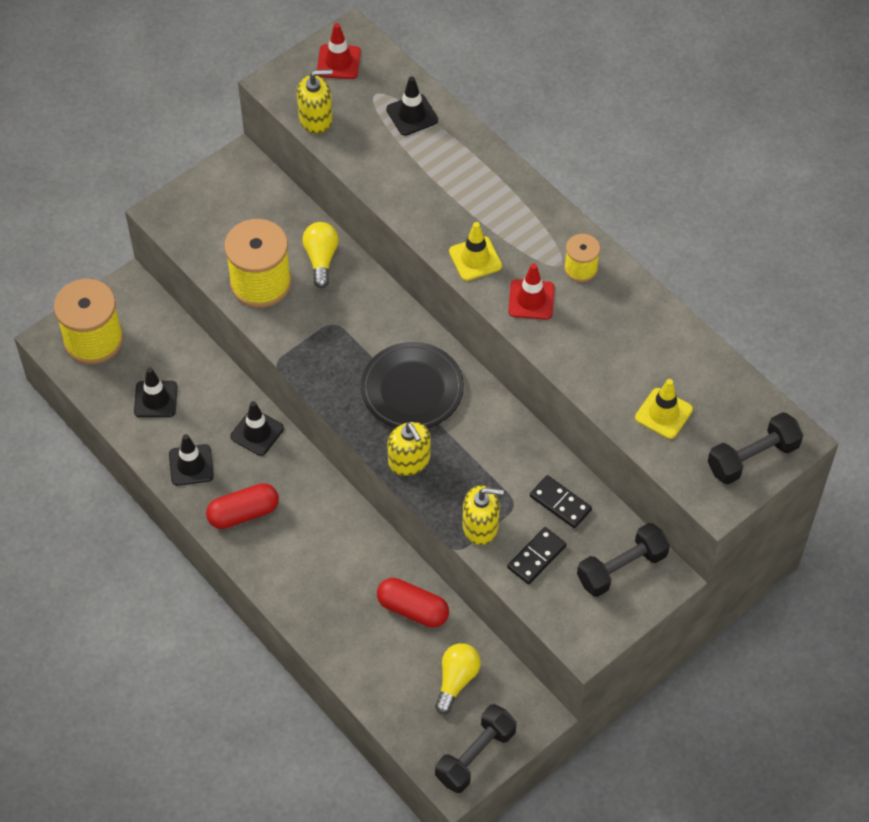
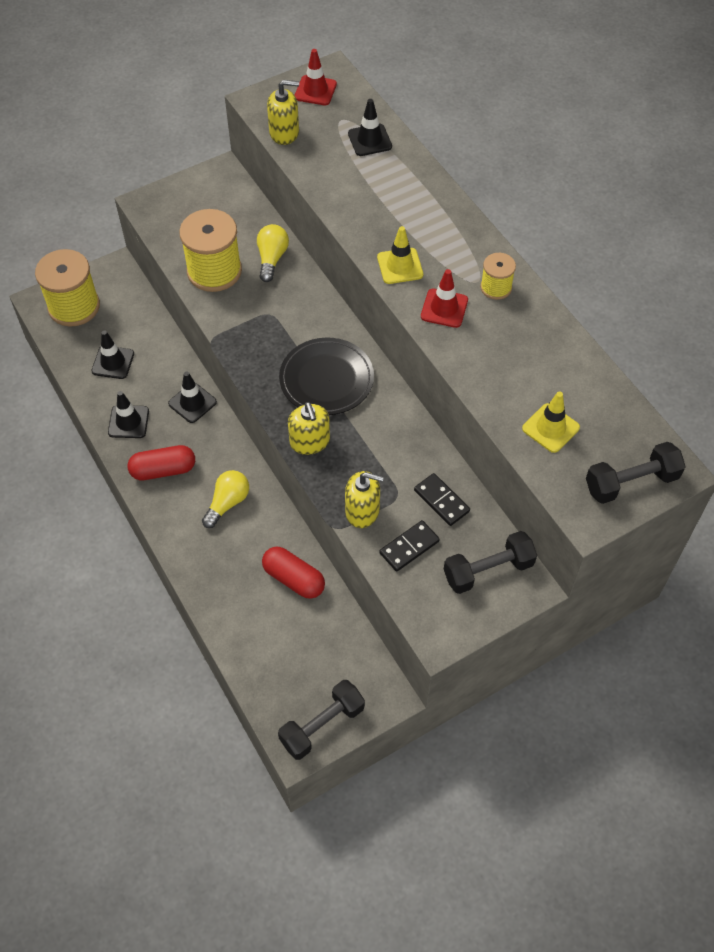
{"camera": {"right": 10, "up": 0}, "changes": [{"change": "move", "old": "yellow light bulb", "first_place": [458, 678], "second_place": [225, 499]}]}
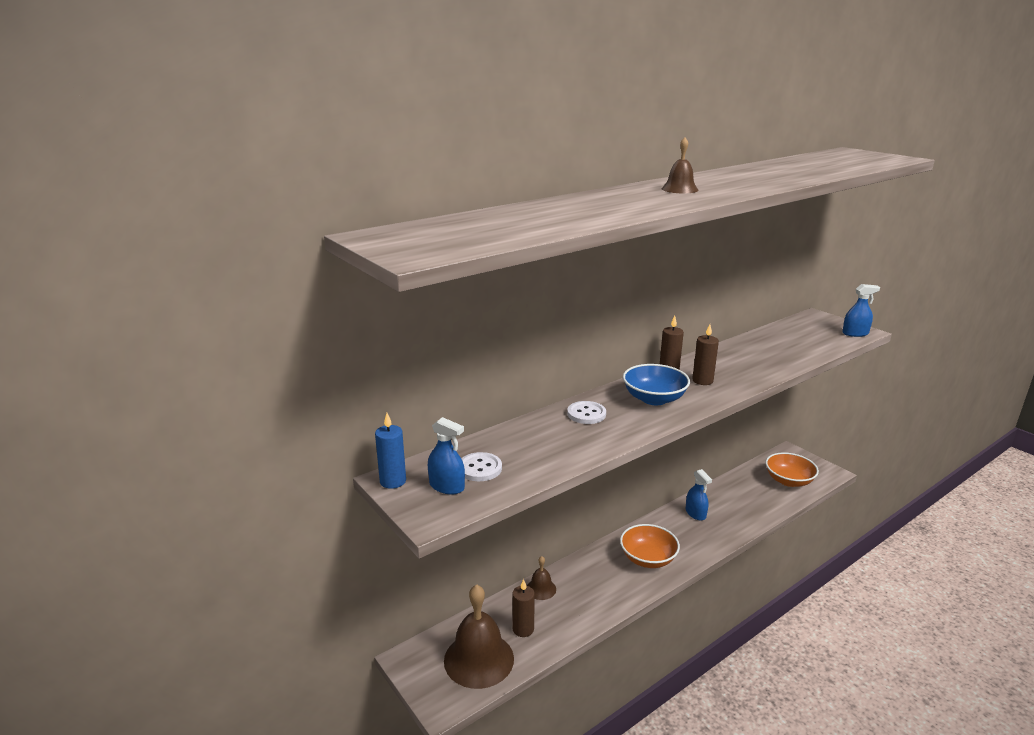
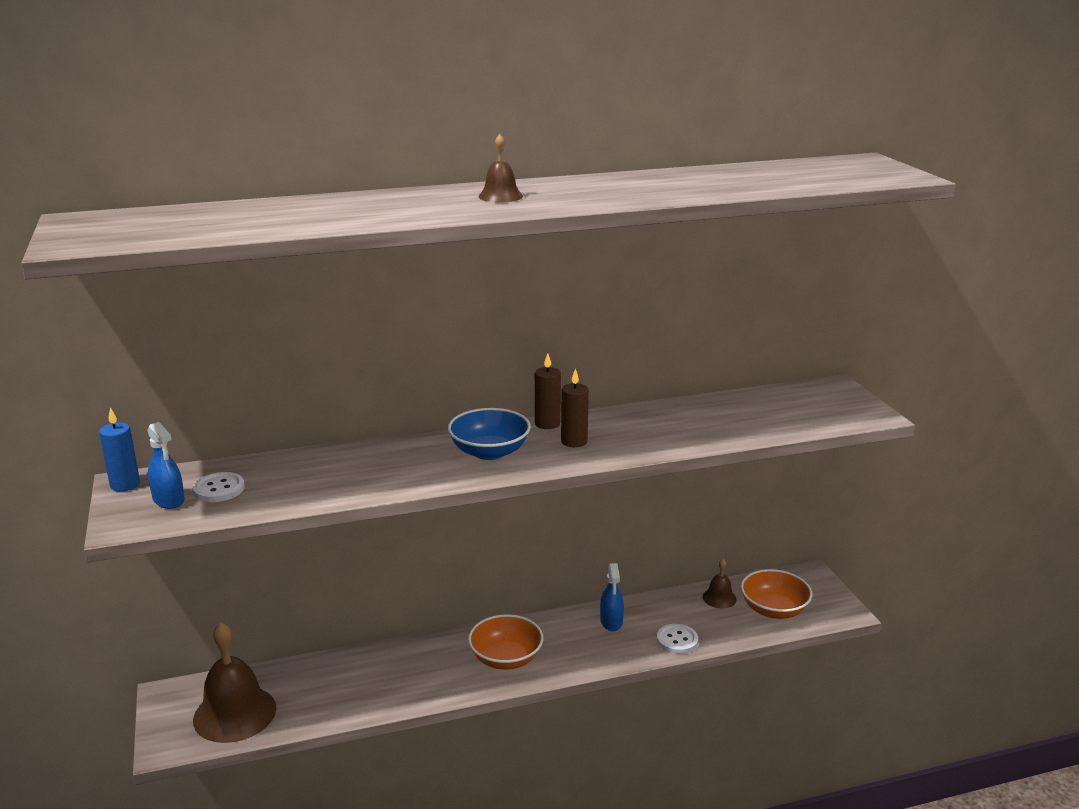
{"camera": {"right": 20, "up": 0}, "changes": [{"change": "delete", "old": "cobalt sprayer", "first_place": [861, 310]}, {"change": "move", "old": "pure white sewing button", "first_place": [586, 412], "second_place": [677, 639]}, {"change": "move", "old": "brown school bell", "first_place": [541, 578], "second_place": [720, 583]}, {"change": "delete", "old": "brown wax candle", "first_place": [523, 608]}]}
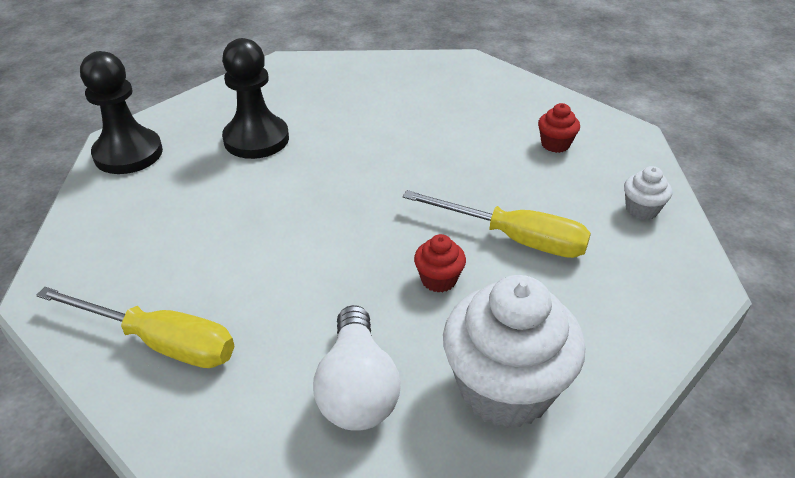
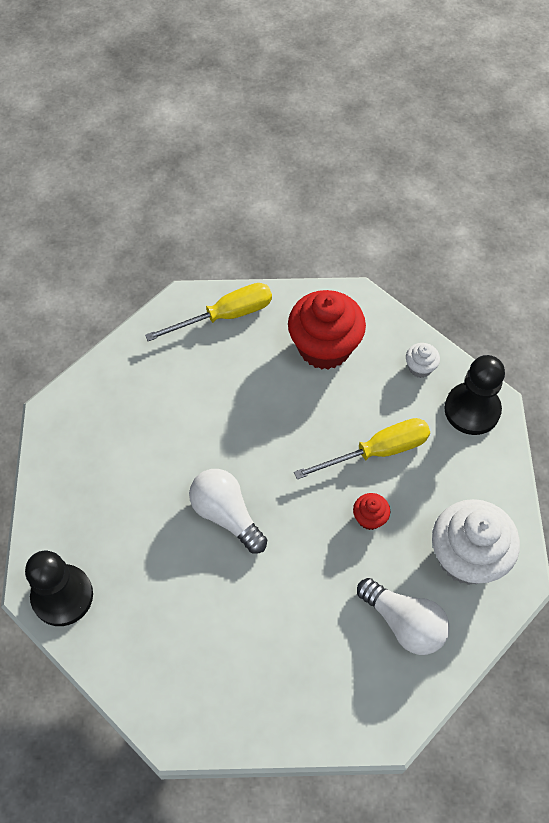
{"camera": {"right": -45, "up": 20}, "changes": [{"change": "move", "old": "black pawn", "first_place": [255, 98], "second_place": [474, 395]}, {"change": "resize", "old": "red muffin", "first_place": [559, 128], "second_place": [327, 330], "factor": 2.24}, {"change": "move", "old": "yellow hand screwdriver", "first_place": [135, 327], "second_place": [208, 312]}, {"change": "insert", "new": "pure white light bulb", "second_place": [228, 511]}]}
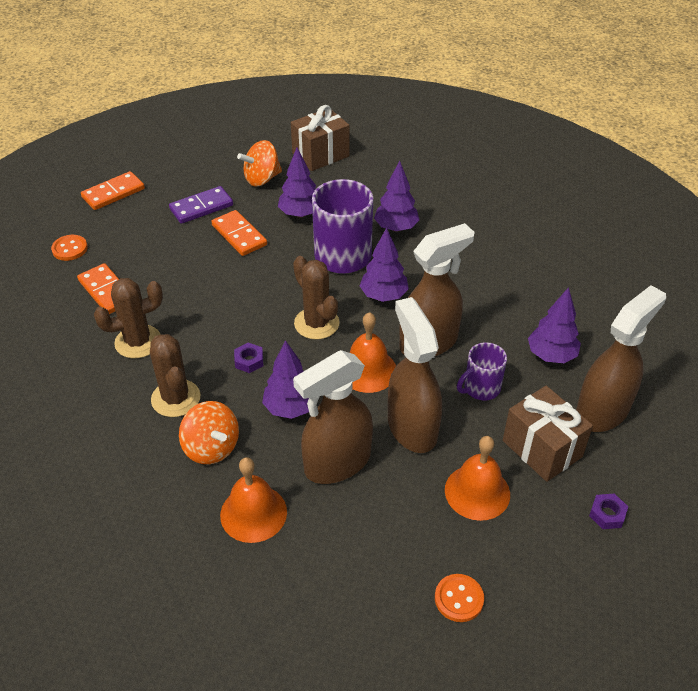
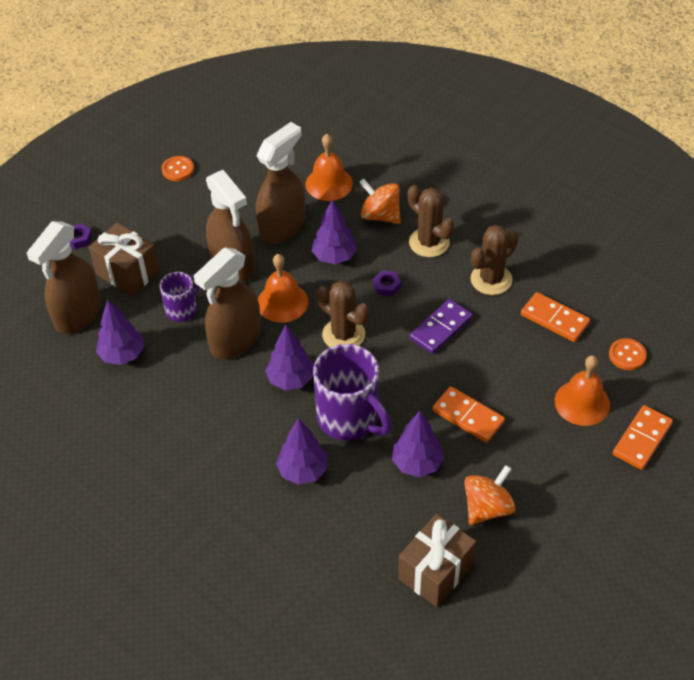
{"camera": {"right": 165, "up": 5}, "changes": [{"change": "move", "old": "violet domino", "first_place": [201, 205], "second_place": [440, 326]}, {"change": "move", "old": "orange-coloured school bell", "first_place": [477, 478], "second_place": [582, 390]}]}
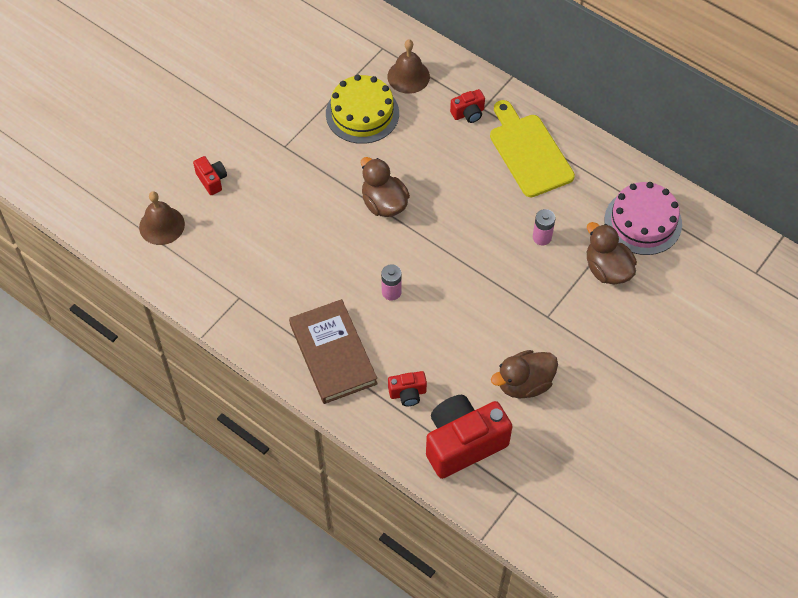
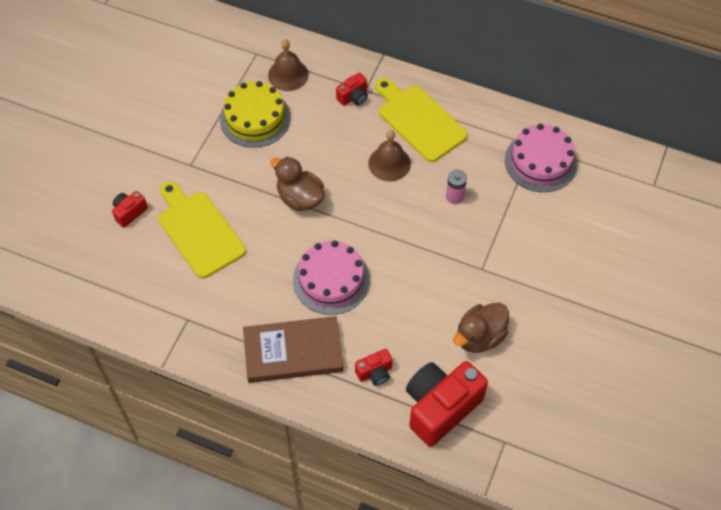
{"camera": {"right": -15, "up": 0}, "changes": [{"change": "rotate", "old": "red compact camera", "first_place": [210, 175], "second_place": [130, 209], "degrees": -90}, {"change": "move", "old": "brown school bell", "first_place": [162, 218], "second_place": [389, 155]}, {"change": "delete", "old": "brown rubber duck", "first_place": [612, 253]}, {"change": "replace", "old": "rosy AA battery", "new": "rosy gateau", "first_place": [391, 282], "second_place": [331, 277]}, {"change": "rotate", "old": "brown hardcover", "first_place": [333, 351], "second_place": [293, 349], "degrees": -60}, {"change": "insert", "new": "yellow bread board", "second_place": [202, 230]}]}
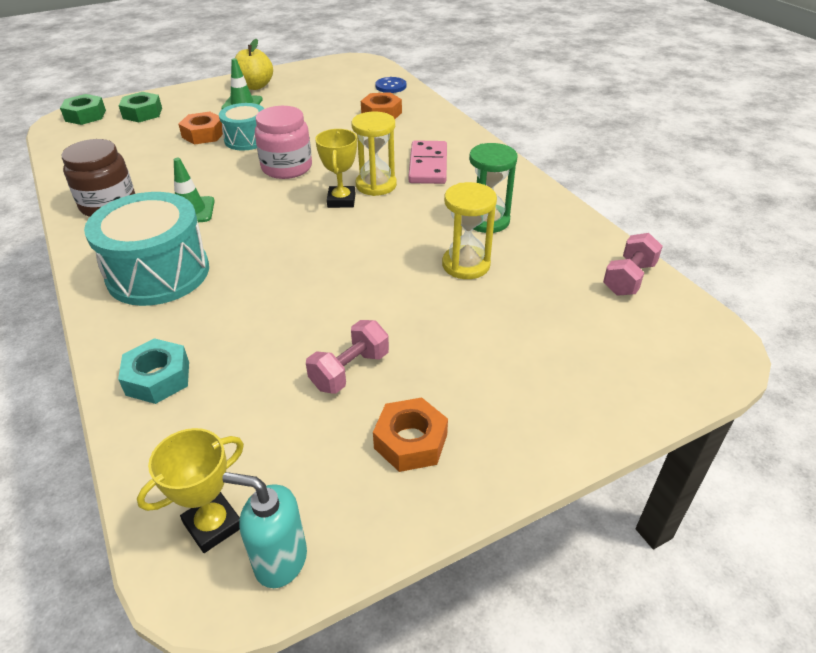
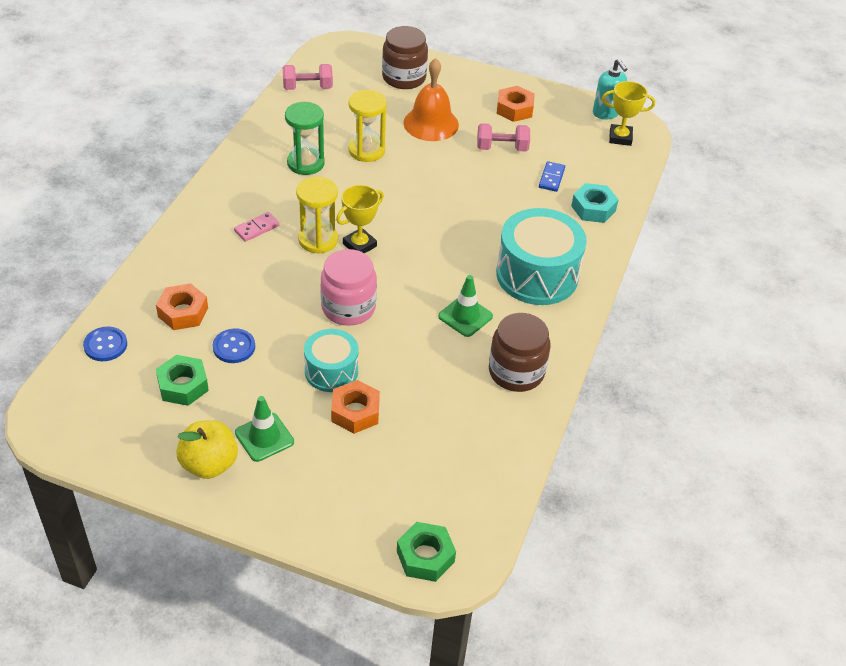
{"camera": {"right": -135, "up": 5}, "changes": [{"change": "move", "old": "leaf-green nut", "first_place": [140, 107], "second_place": [182, 380]}, {"change": "resize", "old": "rosy domino", "first_place": [427, 162], "second_place": [256, 227], "factor": 0.57}, {"change": "insert", "new": "brown jam jar", "second_place": [405, 57]}, {"change": "insert", "new": "orange-coloured school bell", "second_place": [431, 99]}, {"change": "insert", "new": "cobalt domino", "second_place": [552, 176]}, {"change": "insert", "new": "cobalt sewing button", "second_place": [234, 346]}]}
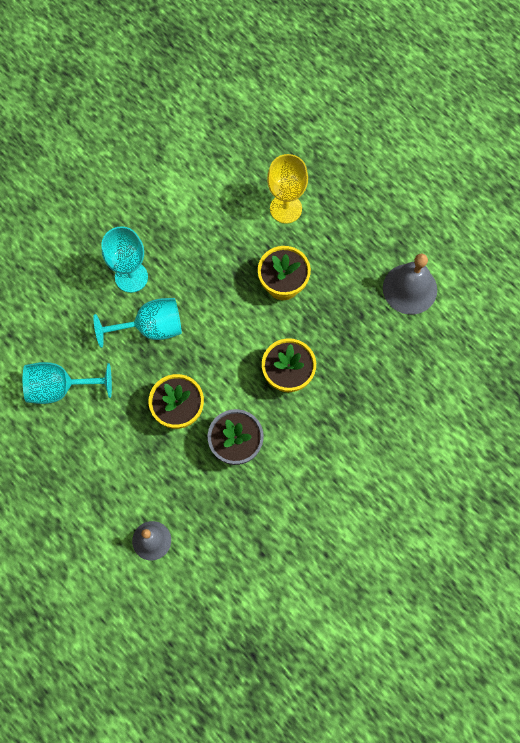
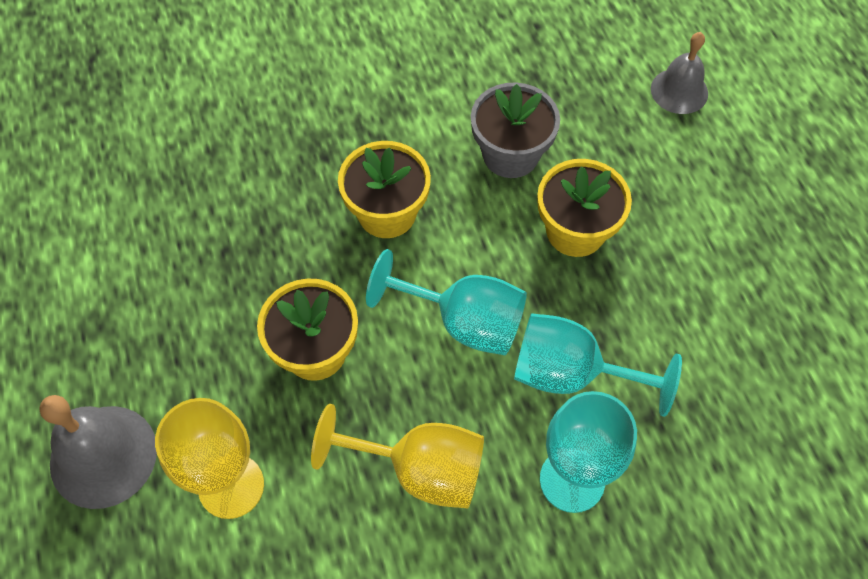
{"camera": {"right": -155, "up": -10}, "changes": [{"change": "move", "old": "ash-grey school bell", "first_place": [410, 284], "second_place": [98, 452]}, {"change": "move", "old": "aqua chalice", "first_place": [67, 383], "second_place": [446, 302]}, {"change": "insert", "new": "yellow chalice", "second_place": [397, 456]}]}
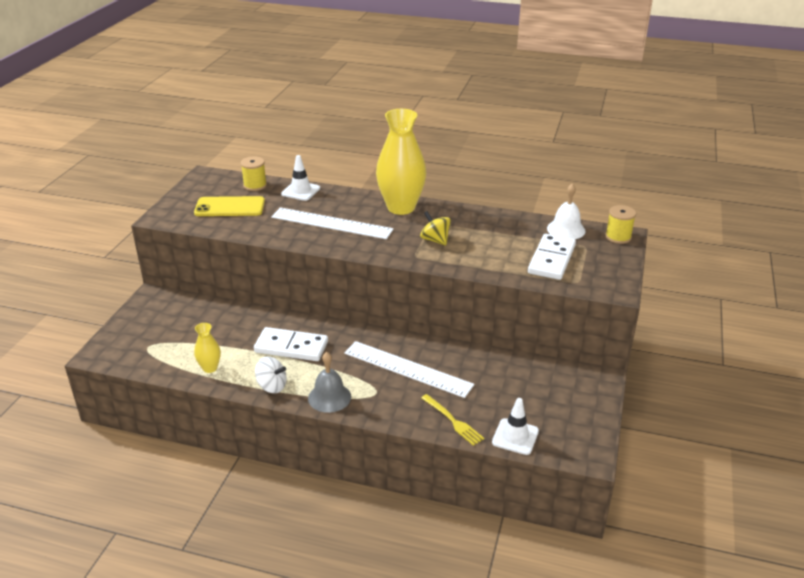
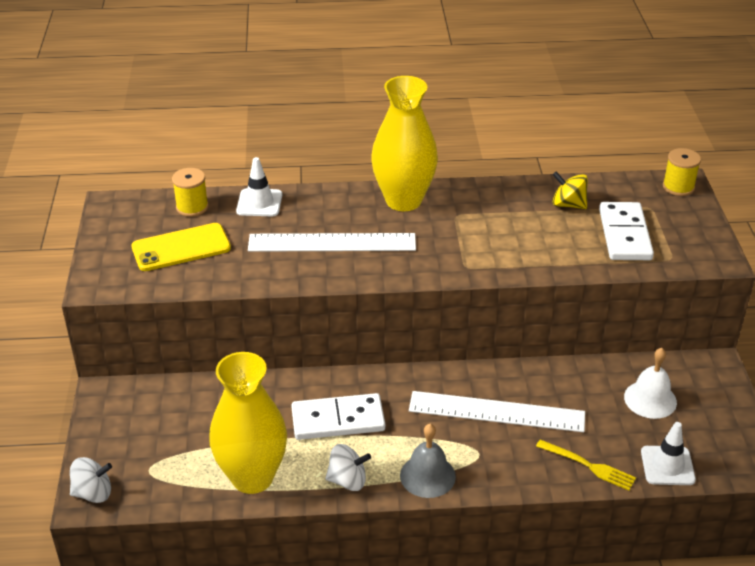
{"camera": {"right": -20, "up": 5}, "changes": [{"change": "move", "old": "pure white school bell", "first_place": [566, 211], "second_place": [650, 383]}, {"change": "move", "old": "yellow whirligig", "first_place": [435, 228], "second_place": [570, 190]}, {"change": "resize", "old": "yellow tall vase", "first_place": [207, 348], "second_place": [248, 423], "factor": 2.18}, {"change": "insert", "new": "pure white whirligig", "second_place": [91, 480]}]}
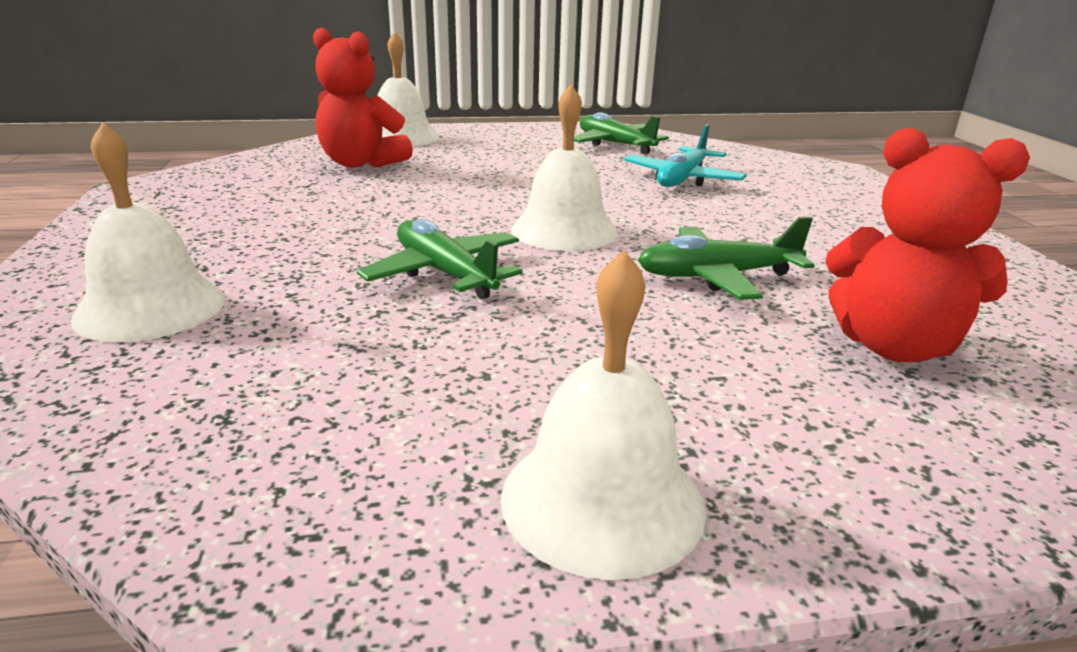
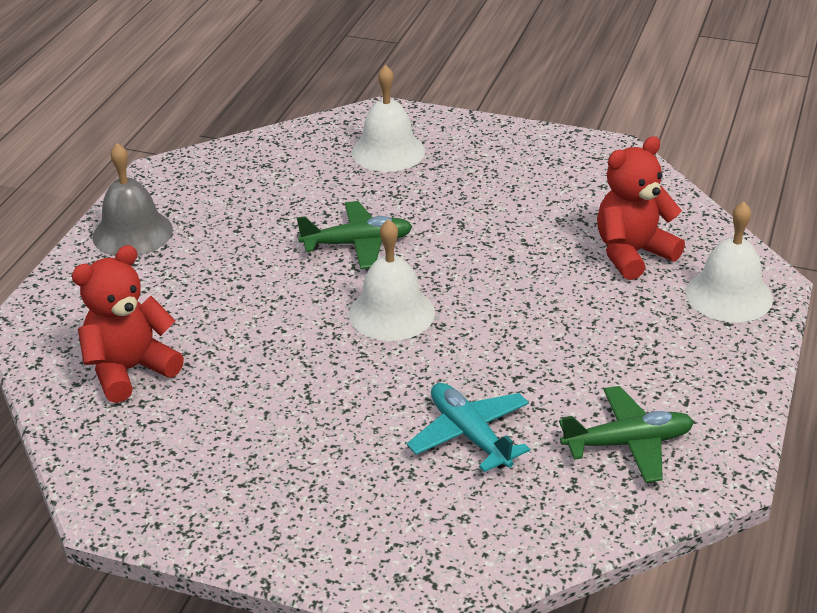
{"camera": {"right": 120, "up": 10}, "changes": [{"change": "delete", "old": "leaf-green plane", "first_place": [726, 258]}, {"change": "recolor", "old": "pure white school bell", "new": "ash-grey school bell", "first_place": [603, 415], "second_place": [132, 199]}]}
